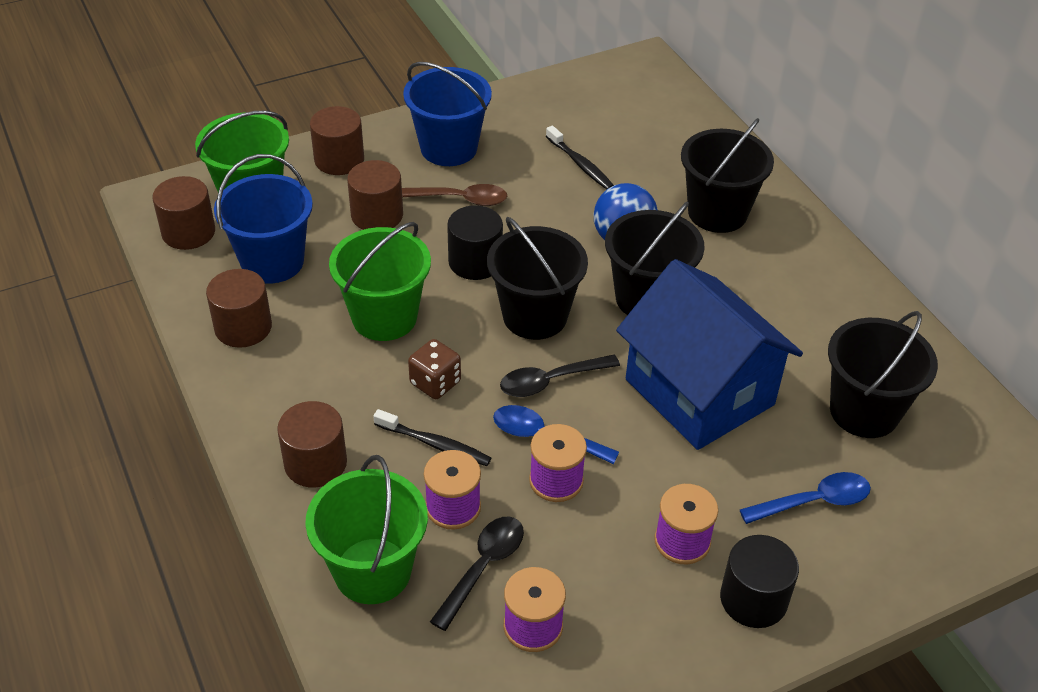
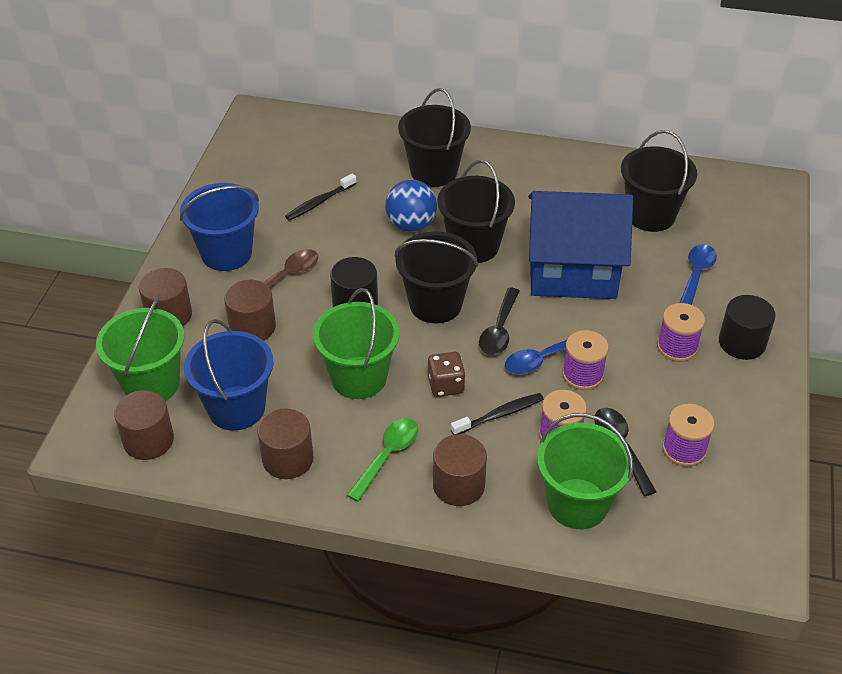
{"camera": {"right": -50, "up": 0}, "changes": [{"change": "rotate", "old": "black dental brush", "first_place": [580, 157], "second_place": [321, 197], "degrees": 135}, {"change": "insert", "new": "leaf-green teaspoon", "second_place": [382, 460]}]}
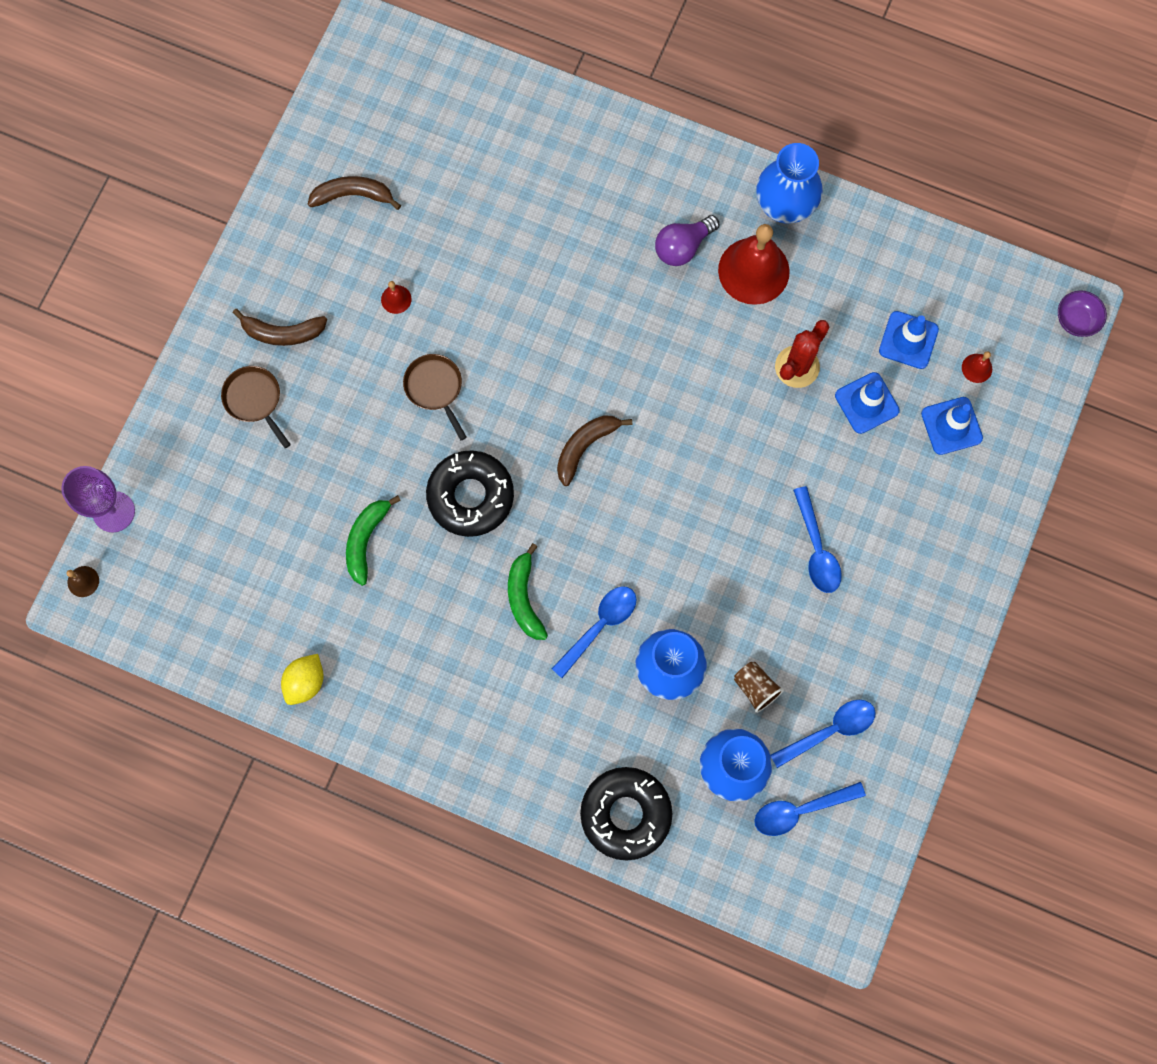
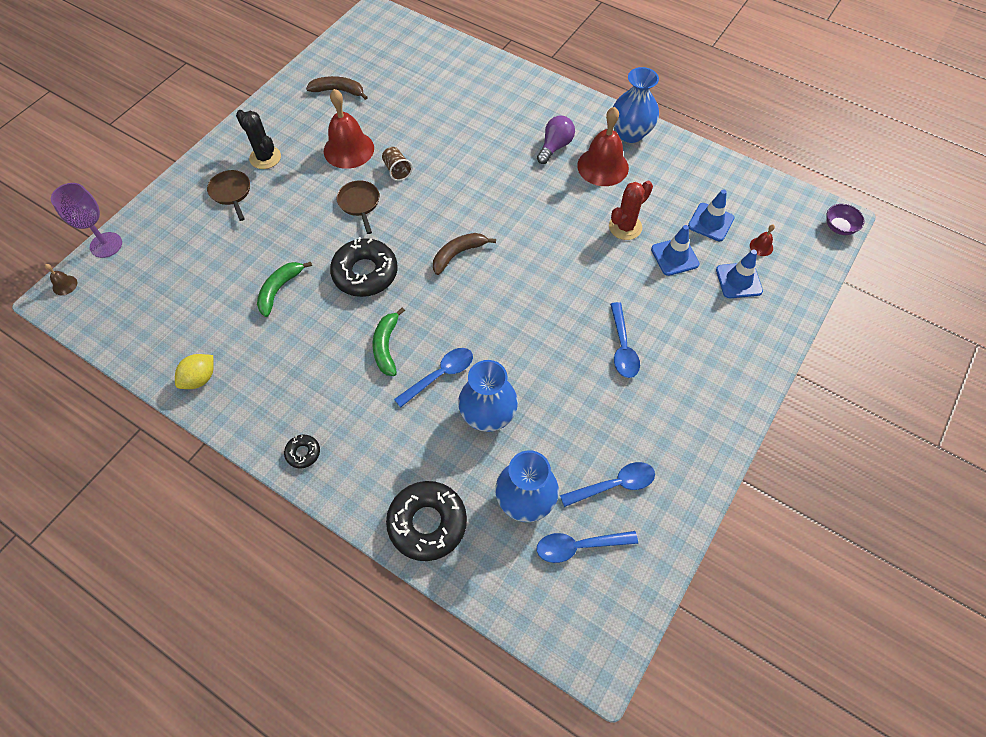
{"camera": {"right": 10, "up": -15}, "changes": [{"change": "rotate", "old": "violet light bulb", "first_place": [687, 240], "second_place": [556, 140], "degrees": 150}, {"change": "resize", "old": "red school bell", "first_place": [396, 297], "second_place": [349, 129], "factor": 2.35}, {"change": "replace", "old": "brown banana fruit", "new": "black prickly plant", "first_place": [280, 327], "second_place": [258, 139]}, {"change": "move", "old": "brown cup", "first_place": [759, 687], "second_place": [397, 164]}, {"change": "insert", "new": "black donut", "second_place": [302, 452]}]}
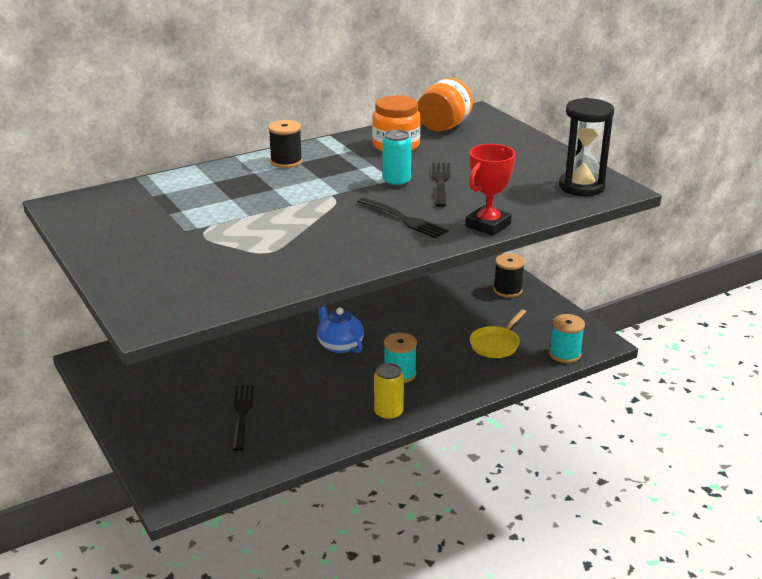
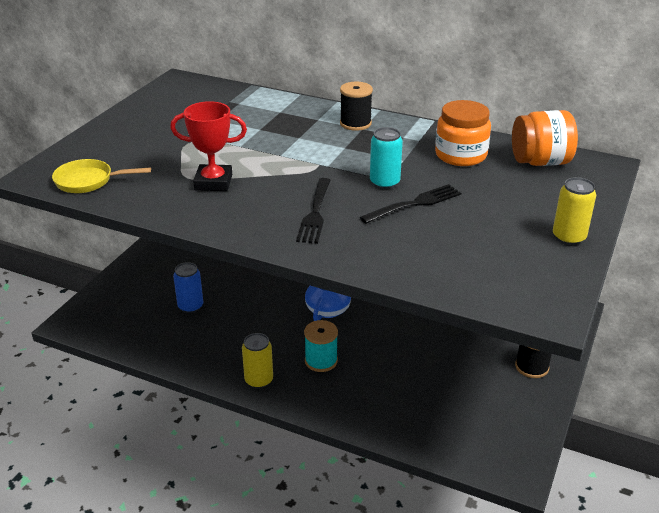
{"camera": {"right": 55, "up": 5}, "changes": [{"change": "delete", "old": "black sandglass", "first_place": [586, 147]}, {"change": "move", "old": "red award cup", "first_place": [490, 190], "second_place": [208, 146]}, {"change": "move", "old": "yellow frying pan", "first_place": [498, 333], "second_place": [101, 176]}, {"change": "delete", "old": "aqua reel of thread", "first_place": [567, 338]}, {"change": "replace", "old": "black table fork", "new": "cobalt tin", "first_place": [243, 418], "second_place": [188, 287]}, {"change": "insert", "new": "yellow tin", "second_place": [574, 211]}]}
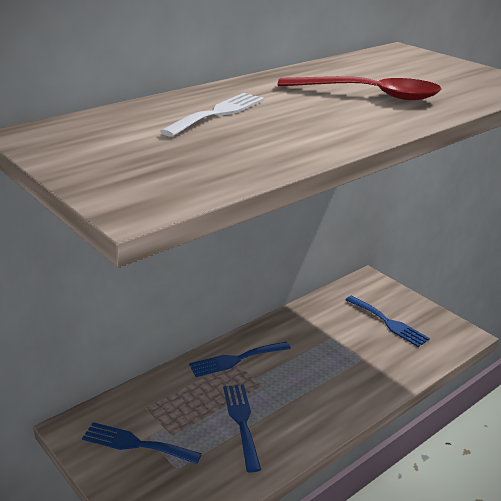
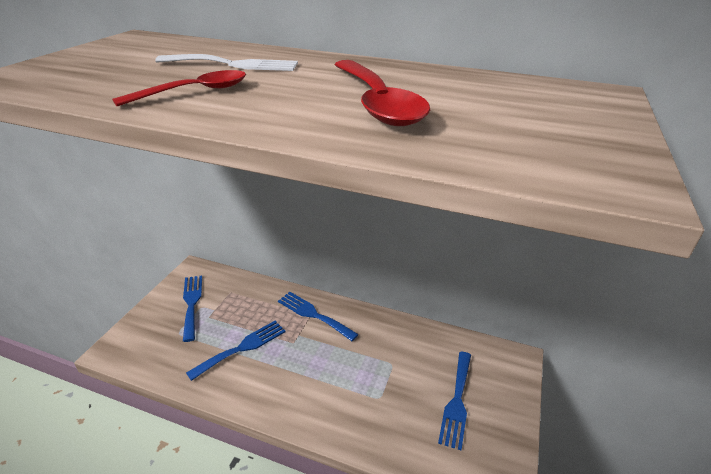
{"camera": {"right": 60, "up": 5}, "changes": [{"change": "insert", "new": "red teaspoon", "second_place": [179, 88]}]}
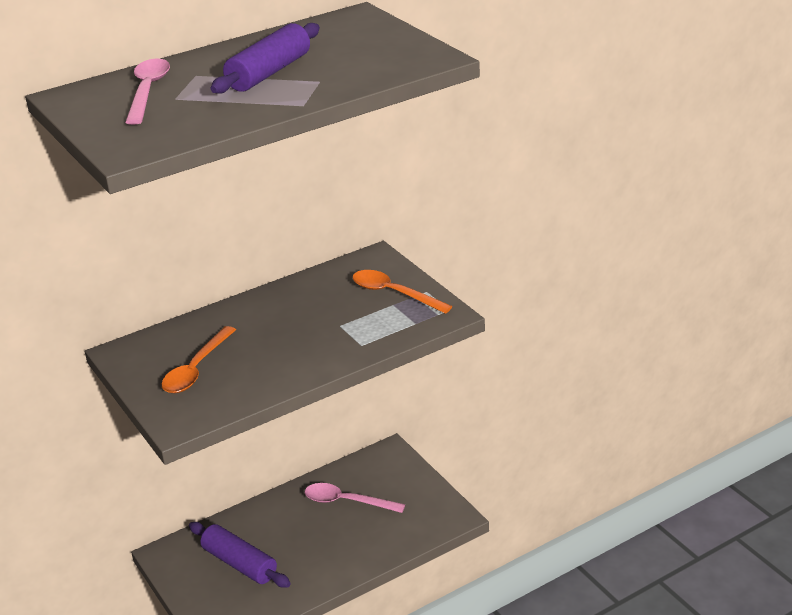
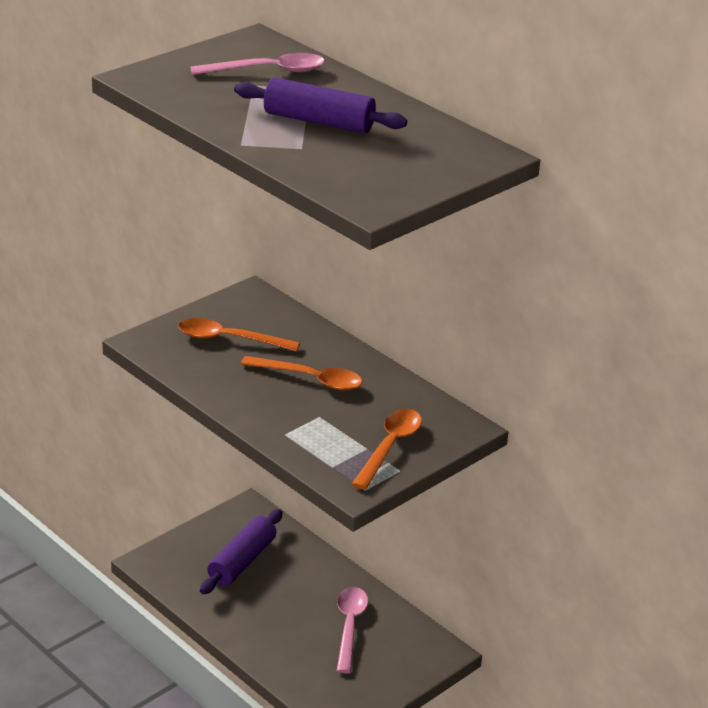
{"camera": {"right": 75, "up": 0}, "changes": [{"change": "insert", "new": "orange-coloured teaspoon", "second_place": [302, 373]}]}
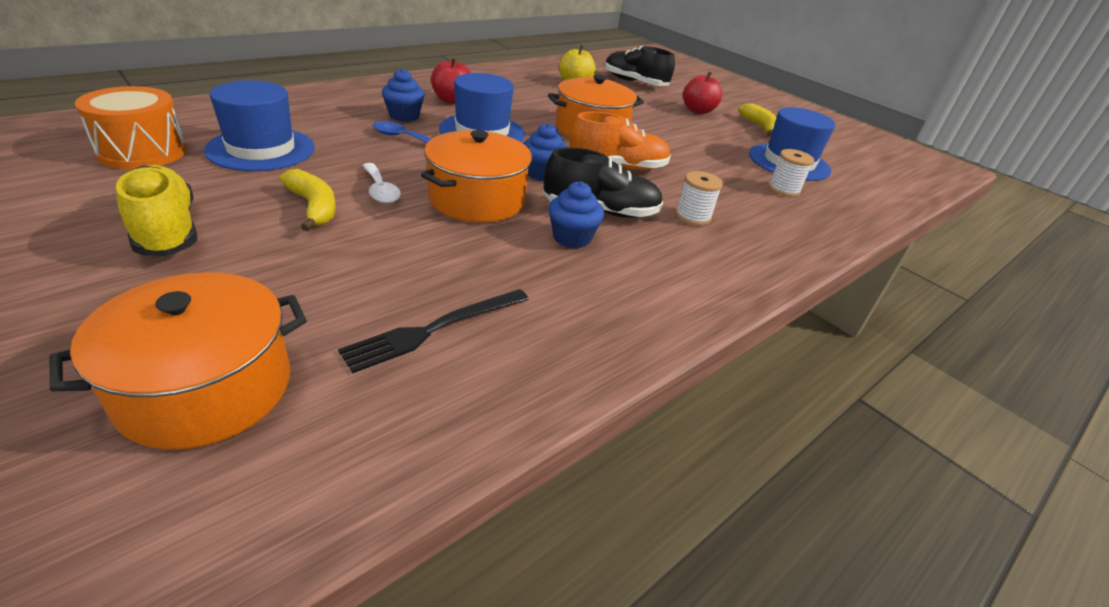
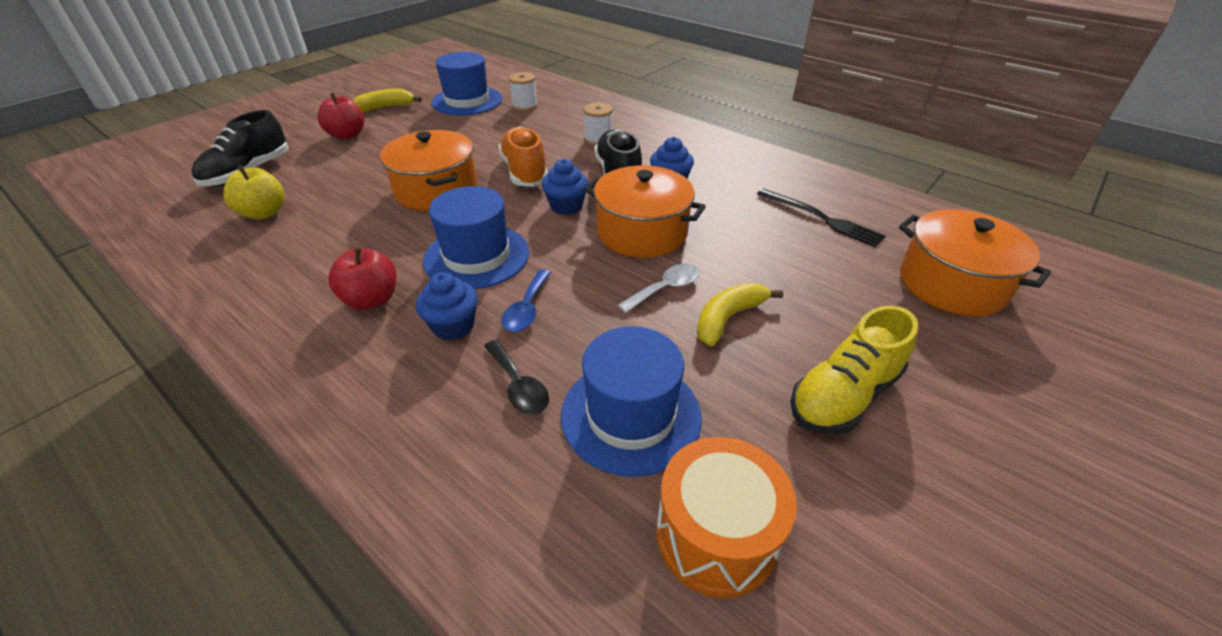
{"camera": {"right": -95, "up": 5}, "changes": [{"change": "insert", "new": "black teaspoon", "second_place": [516, 377]}]}
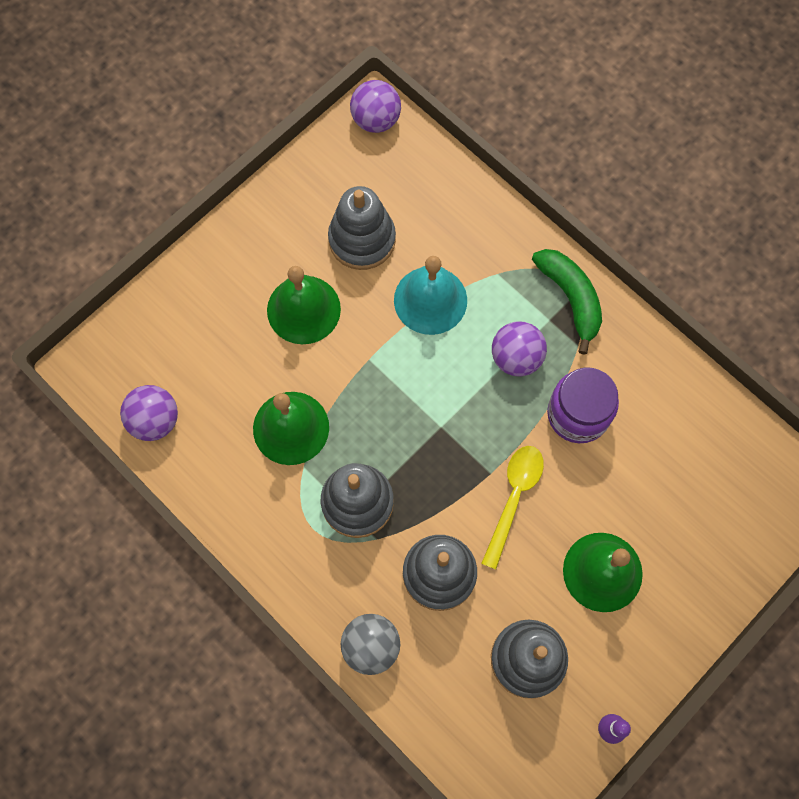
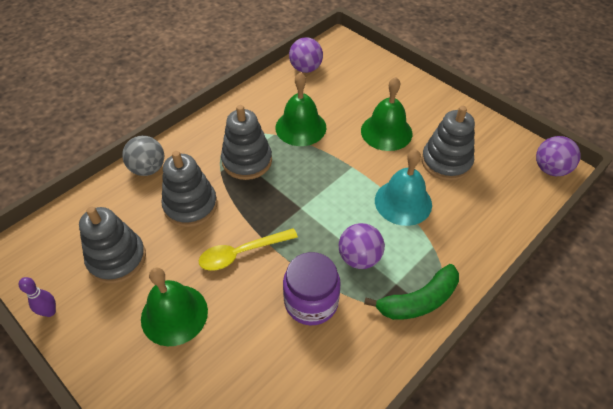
{"camera": {"right": 90, "up": -20}, "changes": [{"change": "rotate", "old": "yellow teaspoon", "first_place": [512, 507], "second_place": [248, 249], "degrees": 135}]}
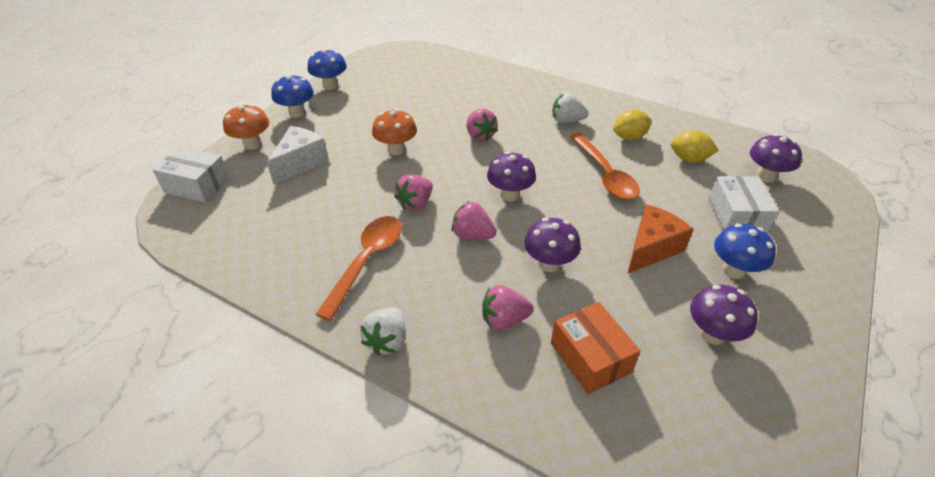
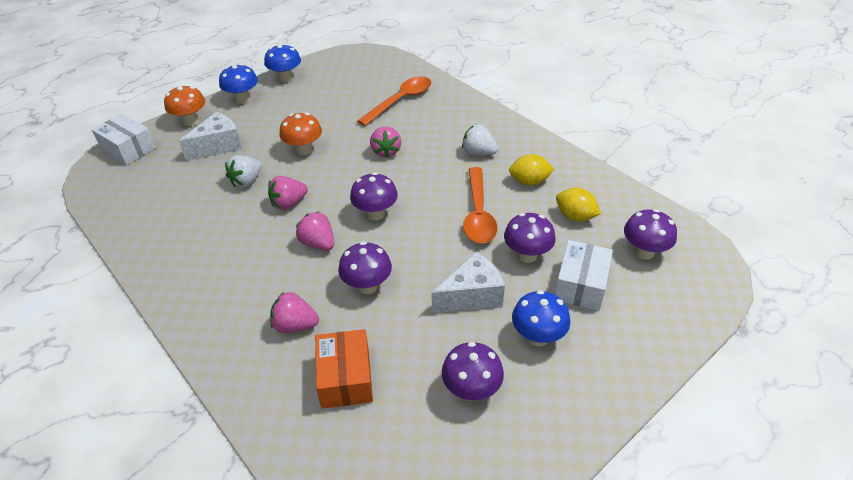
{"camera": {"right": 20, "up": 0}, "changes": [{"change": "recolor", "old": "orange-coloured cheese wedge", "new": "pure white cheese wedge", "first_place": [660, 239], "second_place": [468, 282]}, {"change": "move", "old": "orange-coloured teaspoon", "first_place": [358, 268], "second_place": [394, 101]}, {"change": "move", "old": "pure white berry", "first_place": [383, 331], "second_place": [243, 171]}, {"change": "insert", "new": "violet mushroom", "second_place": [529, 238]}]}
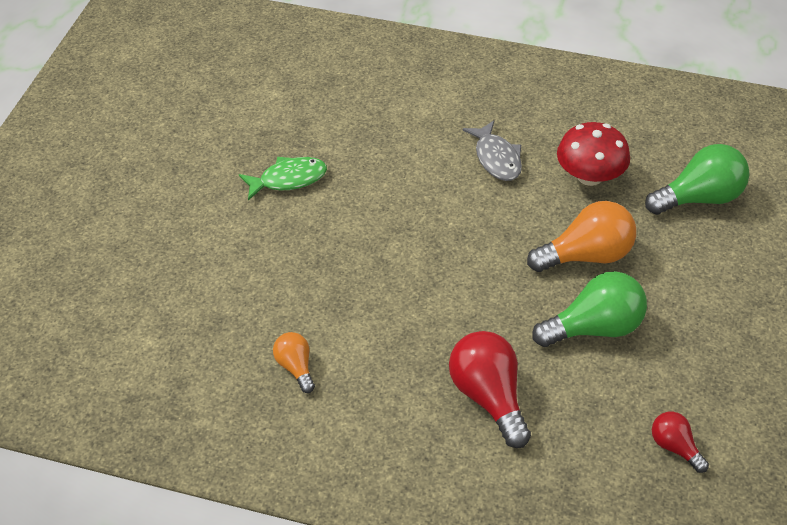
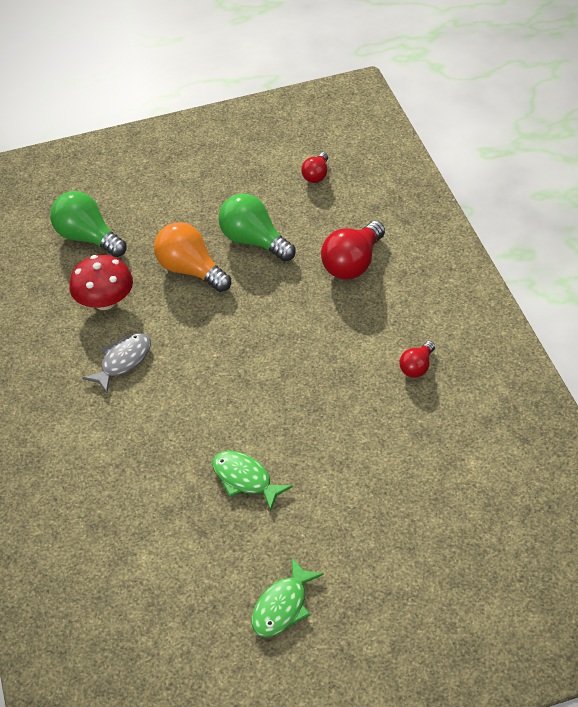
{"camera": {"right": -120, "up": 0}, "changes": [{"change": "recolor", "old": "orange-coloured light bulb", "new": "red light bulb", "first_place": [294, 362], "second_place": [417, 359]}, {"change": "insert", "new": "leaf-green toy fish", "second_place": [288, 597]}]}
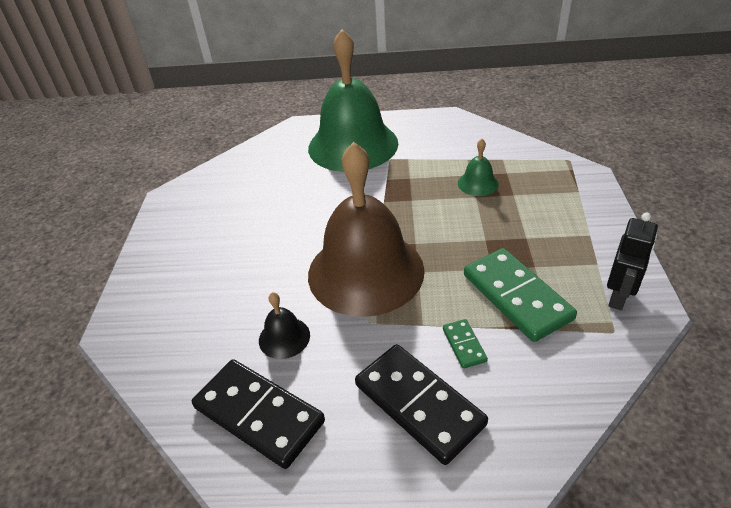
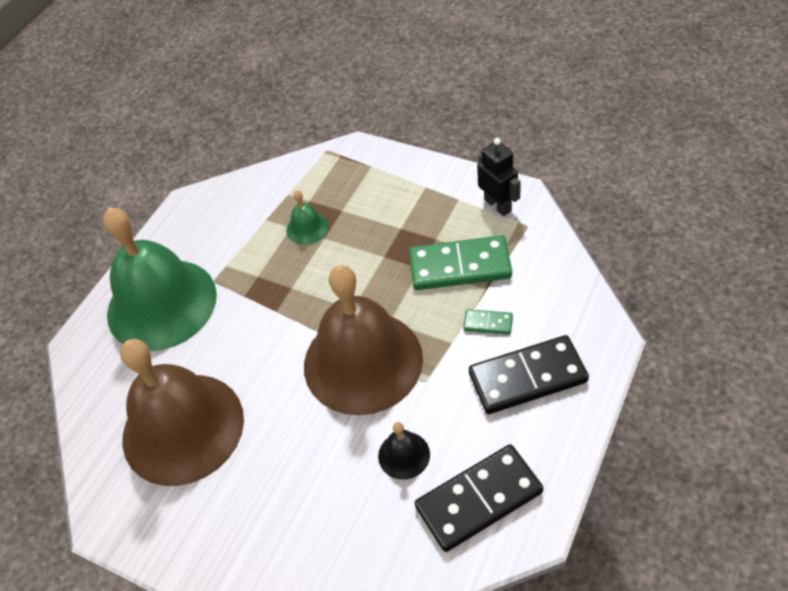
{"camera": {"right": -60, "up": 10}, "changes": [{"change": "insert", "new": "brown school bell", "second_place": [182, 412]}]}
